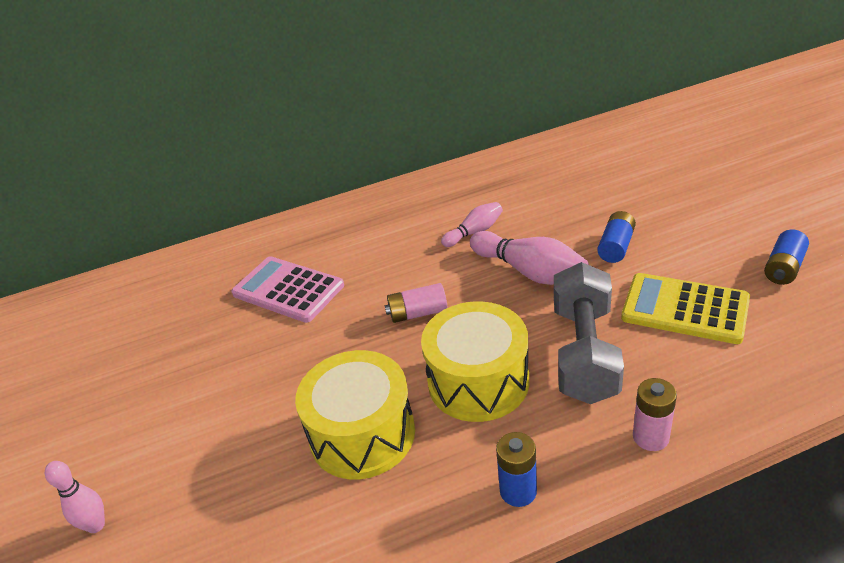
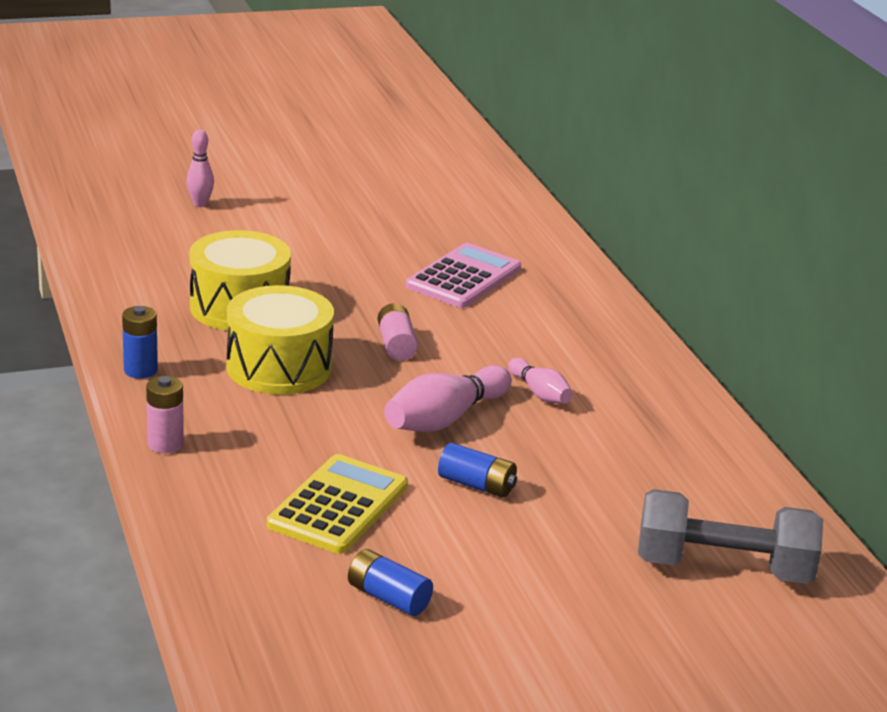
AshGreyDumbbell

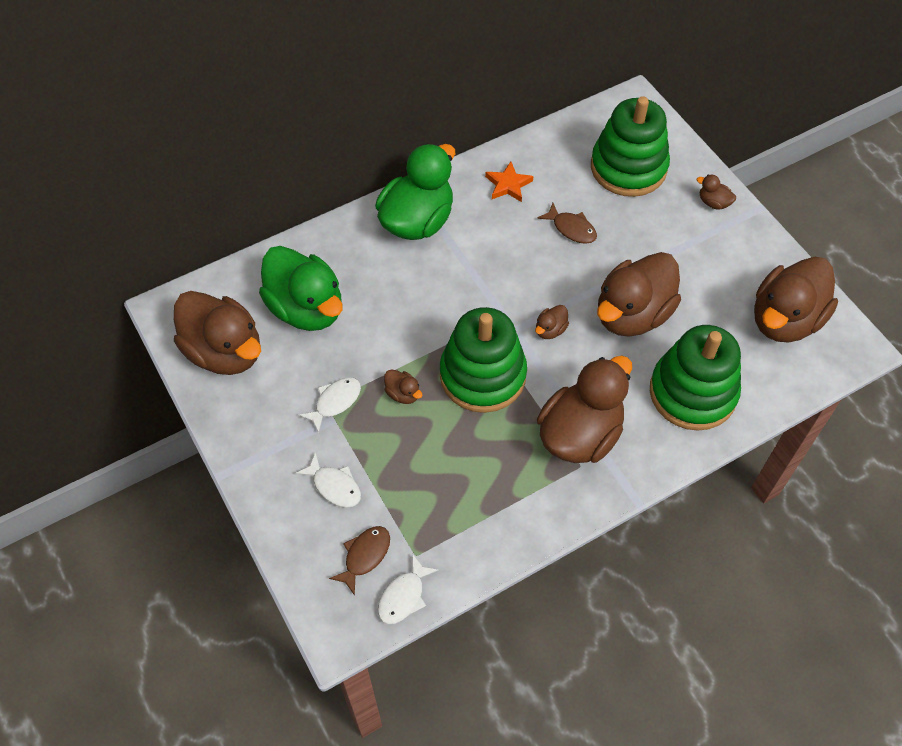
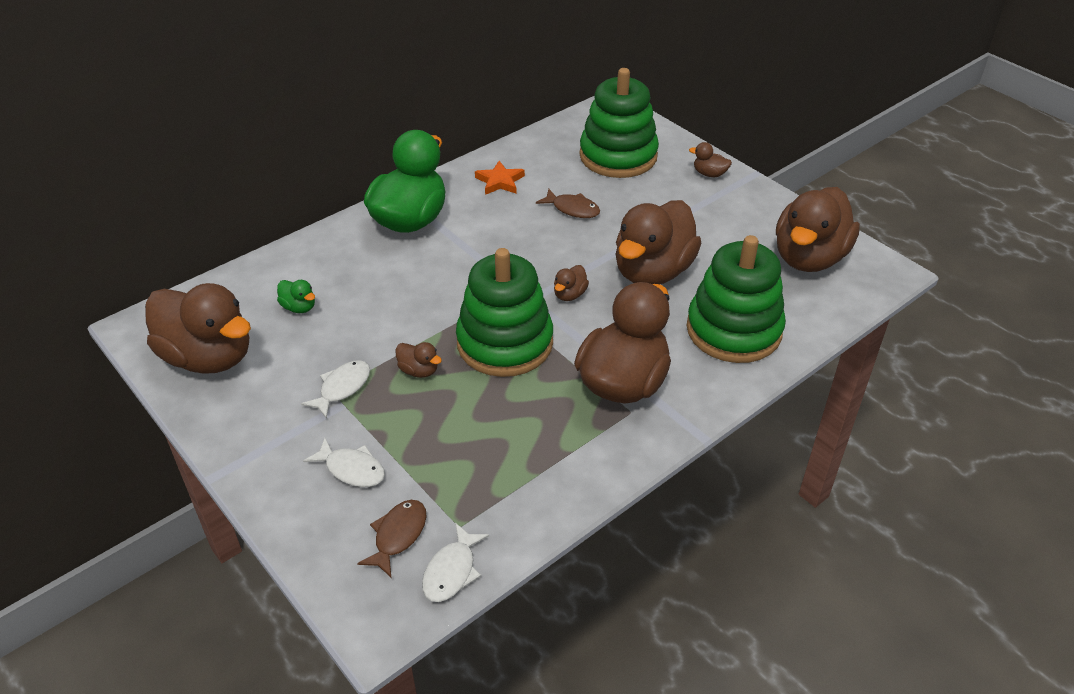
LeafGreenToyDuck (1st from left)

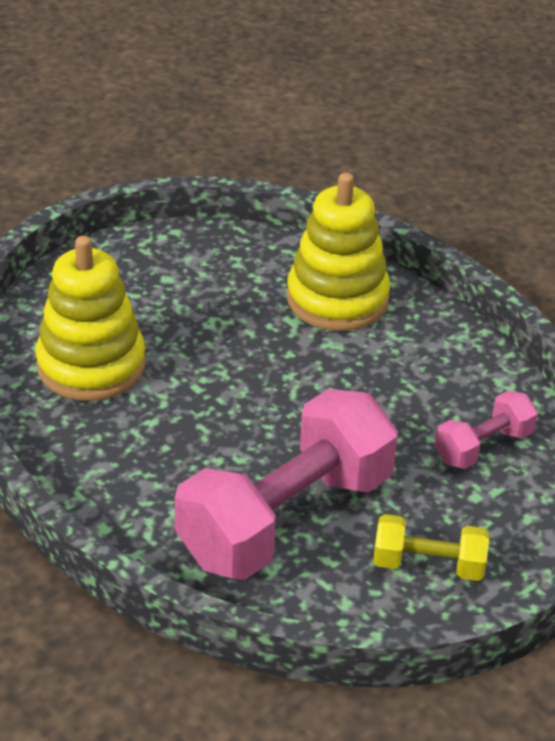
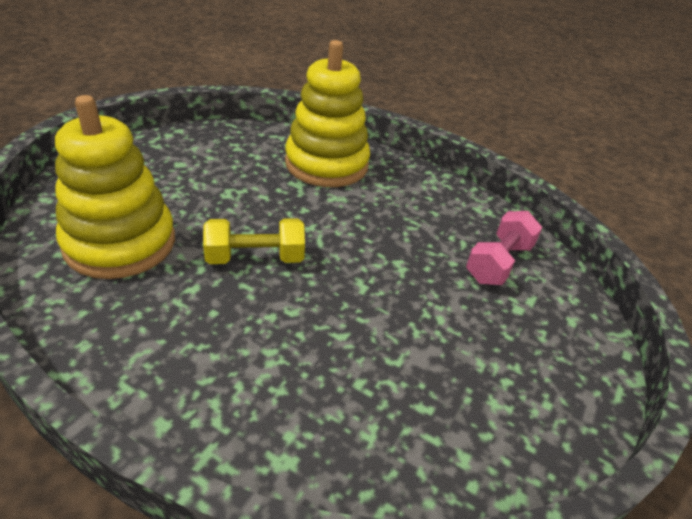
YellowDumbbell
PinkDumbbell (1st from left in the first image)

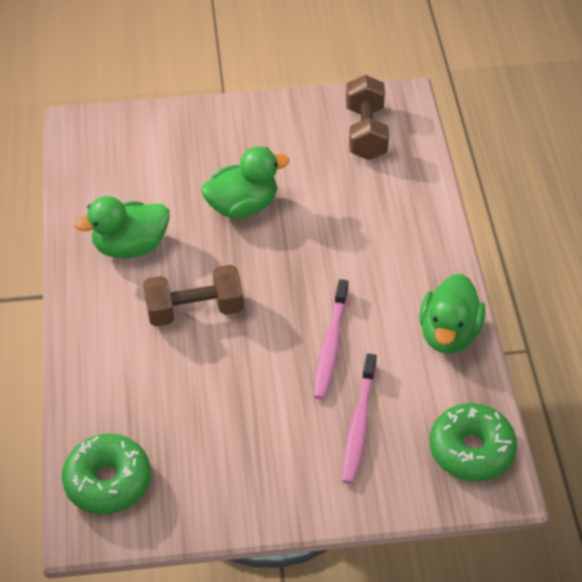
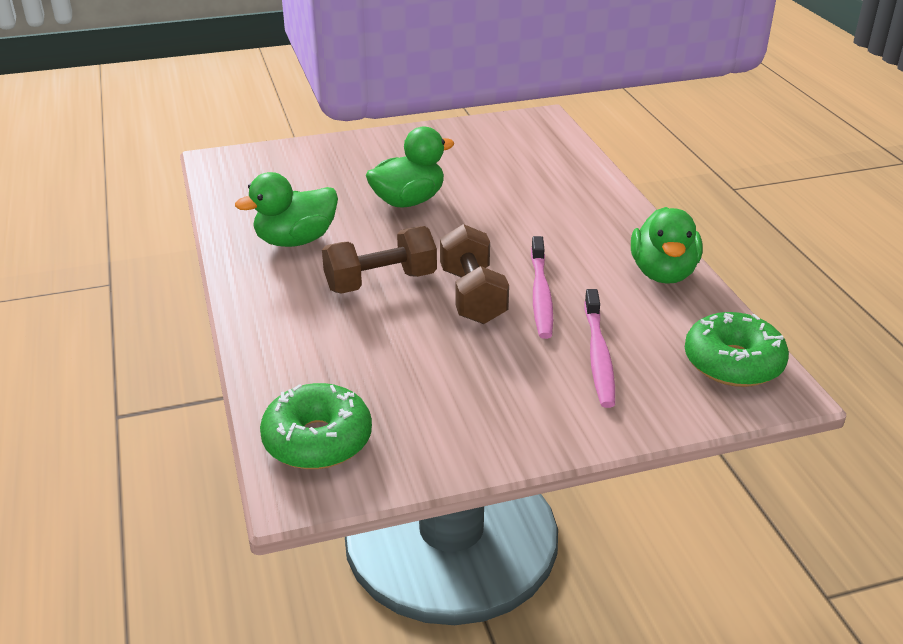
RussetDumbbell (2nd from left)

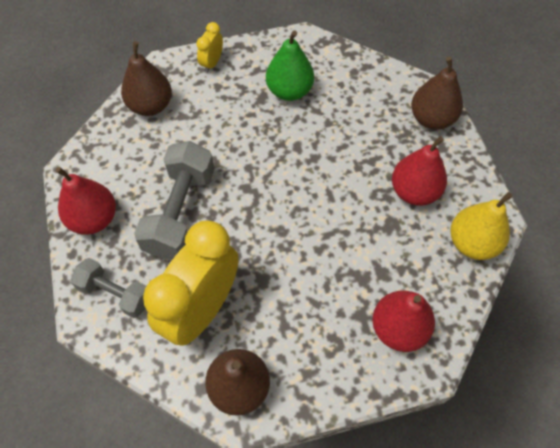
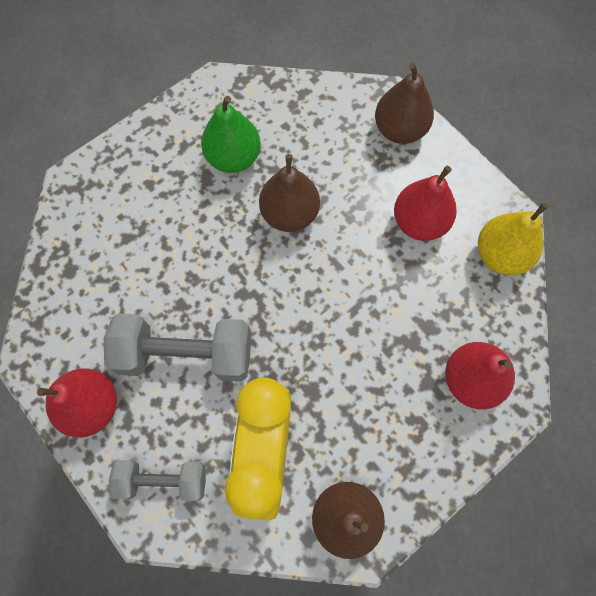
AshGreyDumbbell (2nd from left)
RussetPearFruit (1st from left)
YellowBedsideClock (2nd from left in the first image)

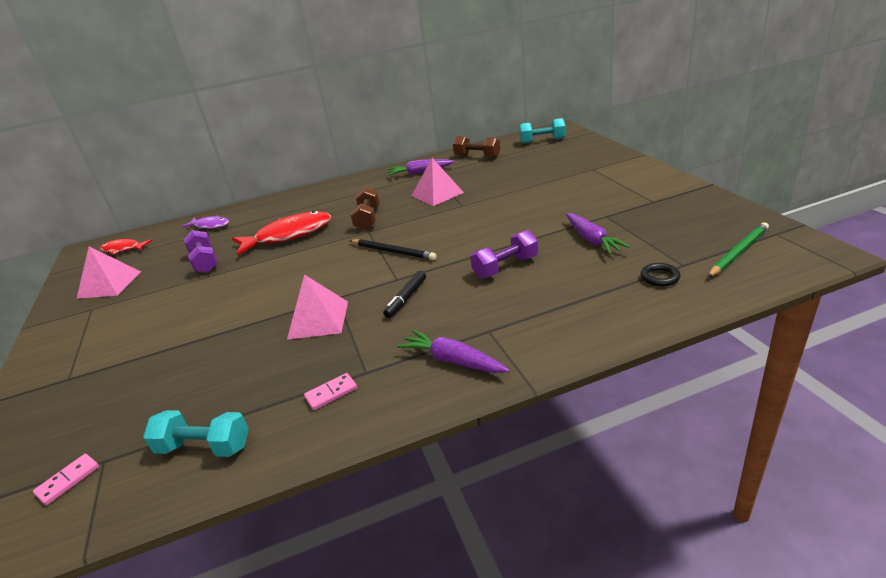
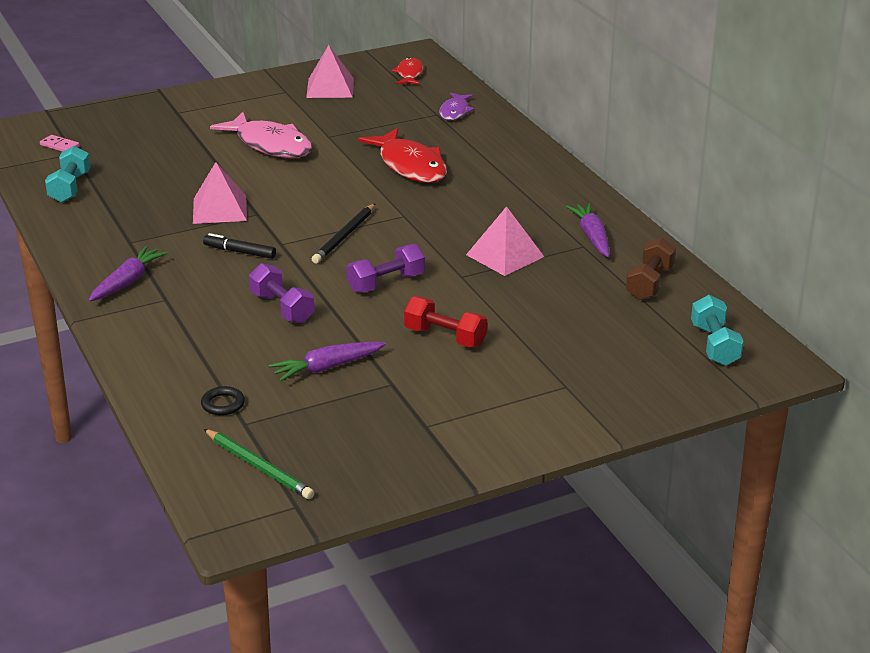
PinkFishFigure
RoyalPurpleDumbbell (2nd from left)
RedDumbbell
PinkDominoTile (2nd from left in the first image)
RussetDumbbell (1st from left in the first image)

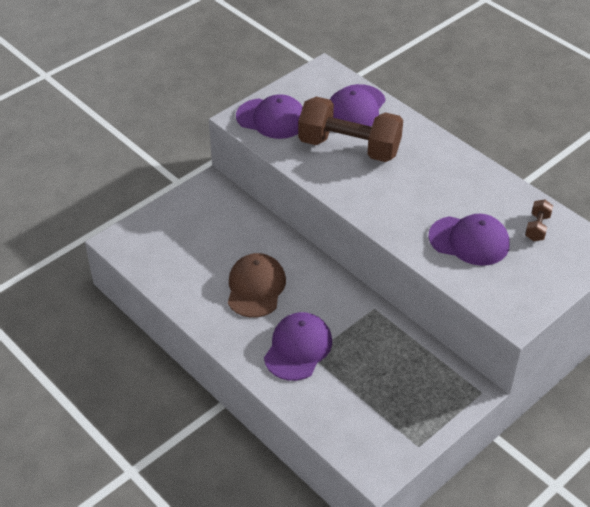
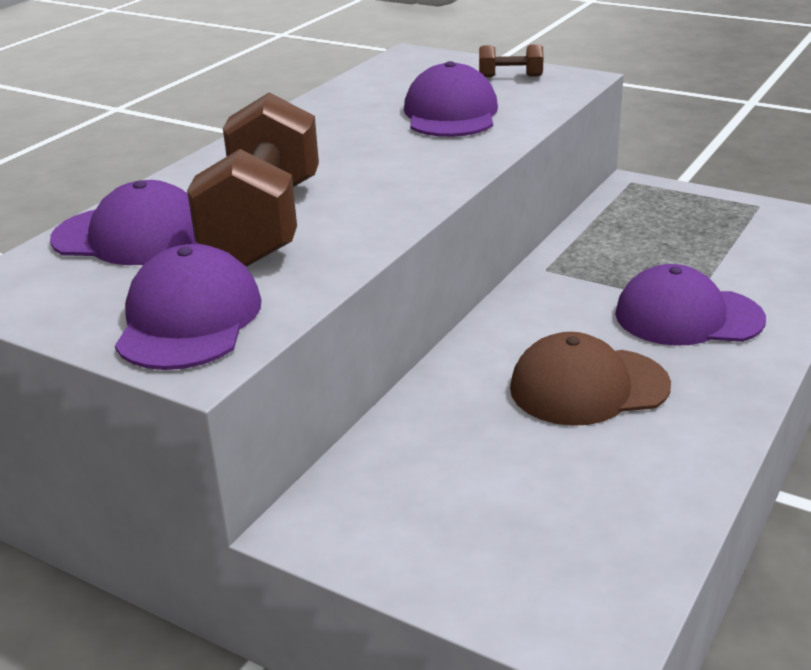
RussetDumbbell (2nd from left)

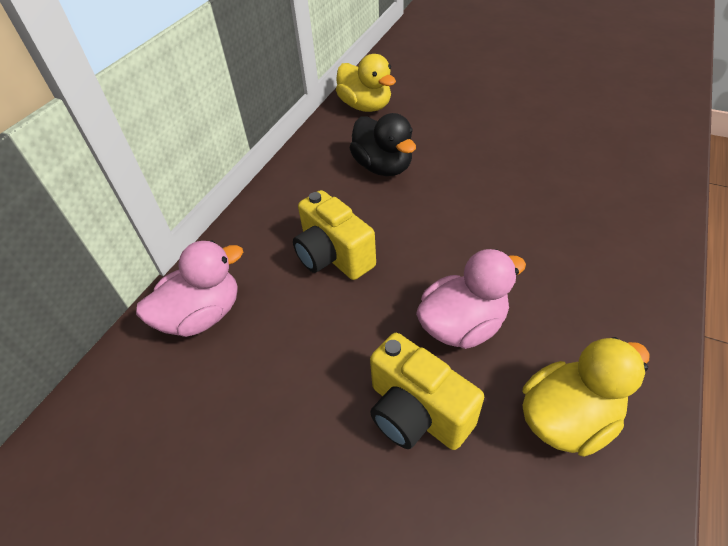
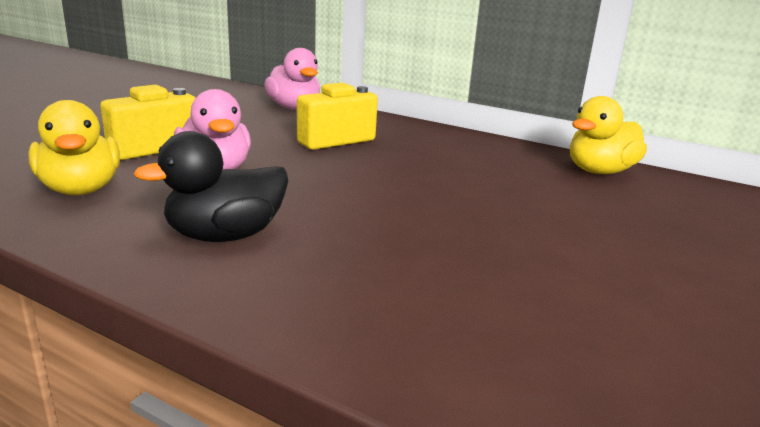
BlackToyDuck

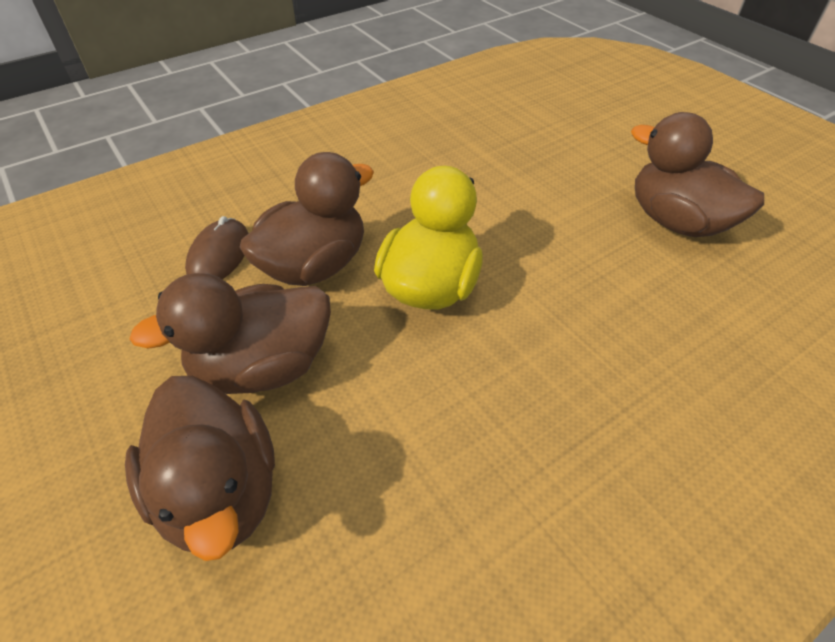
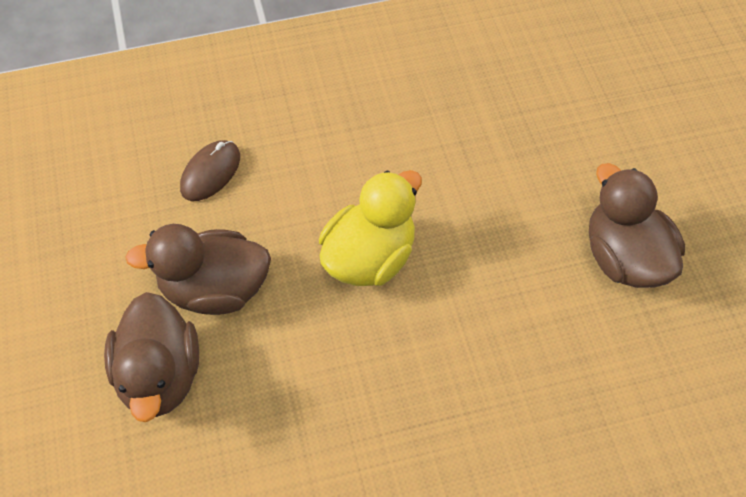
RussetToyDuck (3rd from left in the first image)

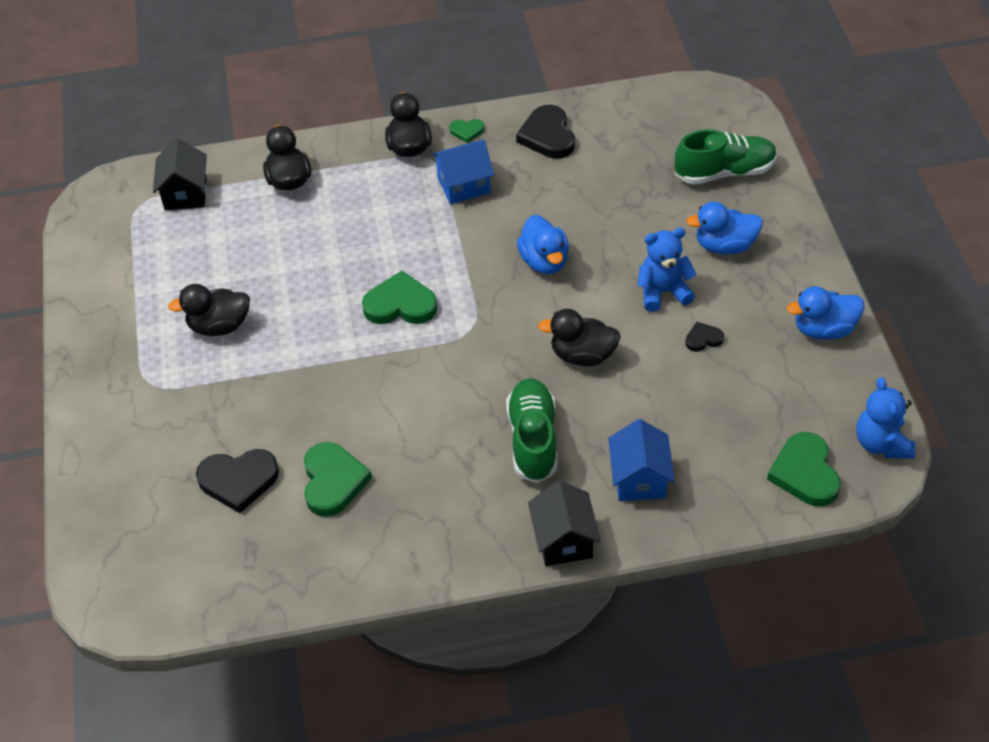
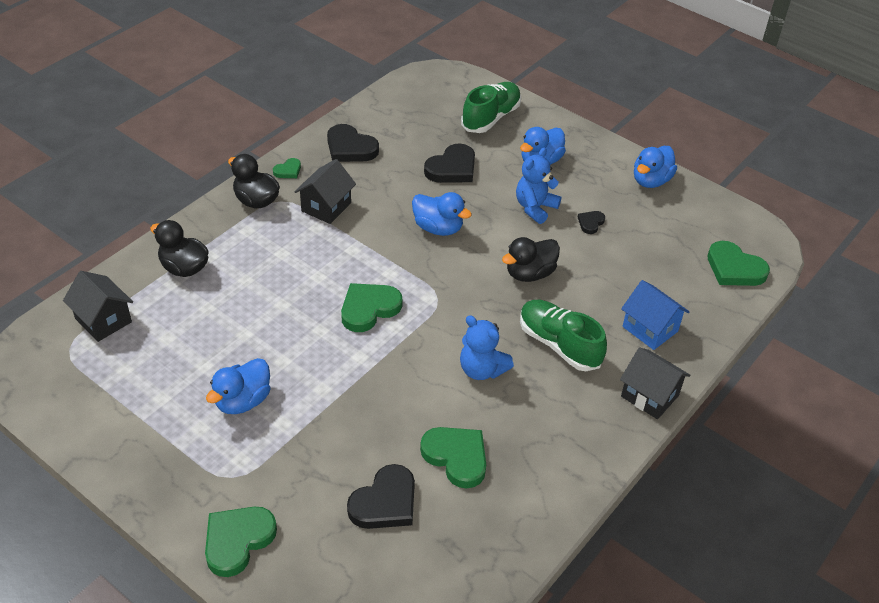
LeafGreenHeart (1st from left)
BlueToyDuck (1st from left)
BlackHouse (2nd from left)
BlackHeart (3rd from left)
BlueTeddy (1st from left)

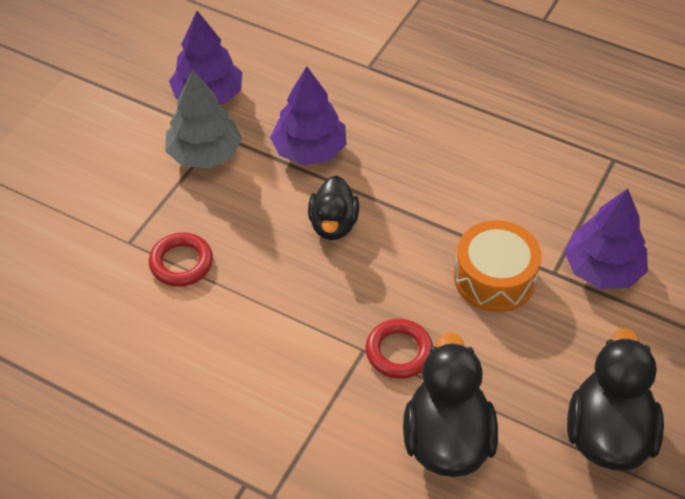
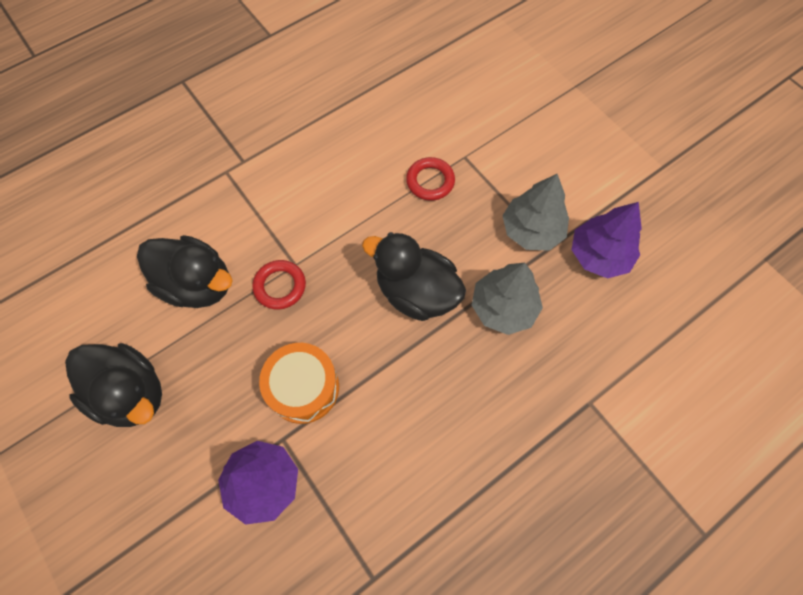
BlackToyDuck (3rd from left)
AshGreyFirTree (1st from left)

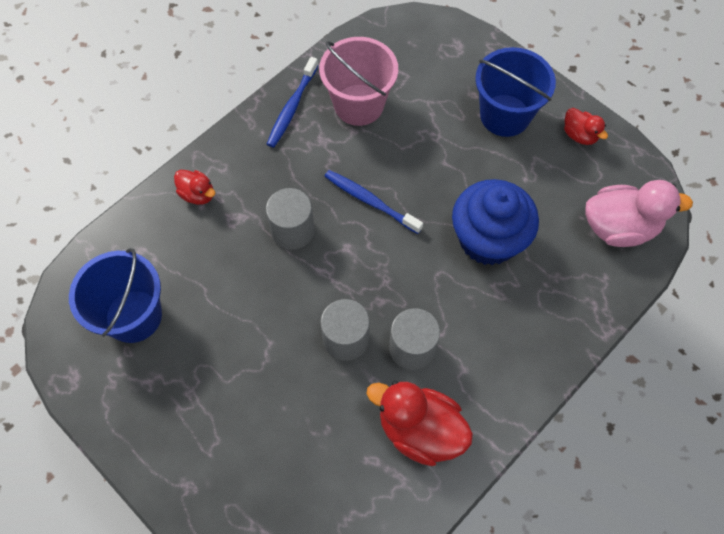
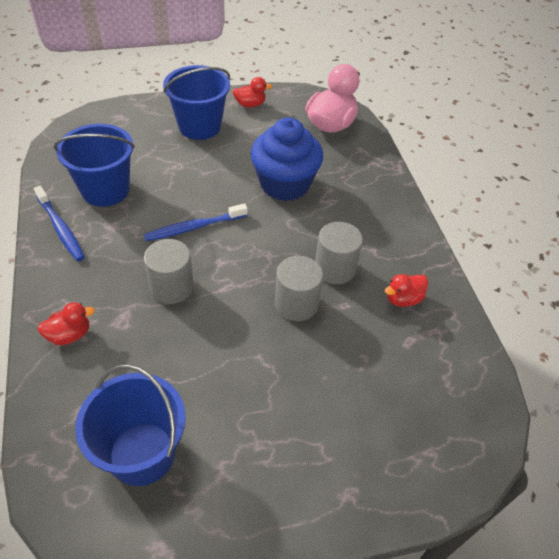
BluePail (1st from left)
RedToyDuck (3rd from left)

